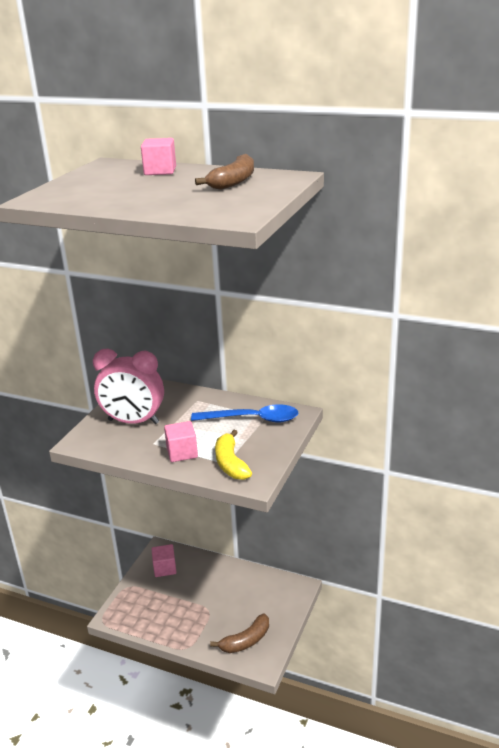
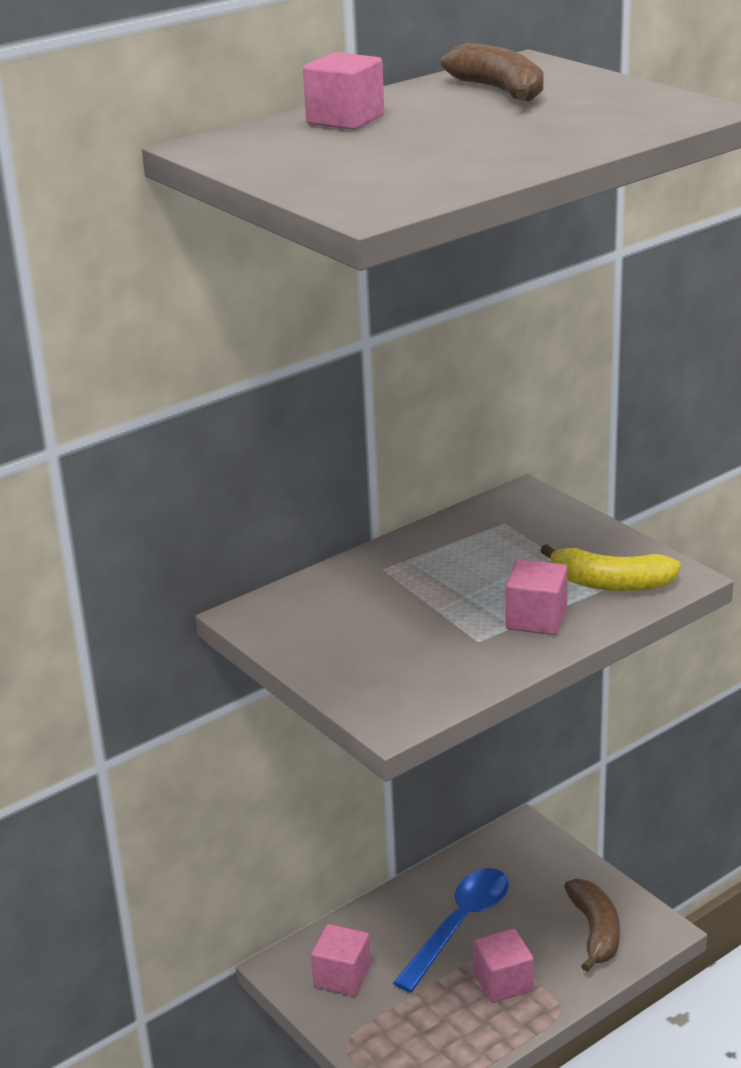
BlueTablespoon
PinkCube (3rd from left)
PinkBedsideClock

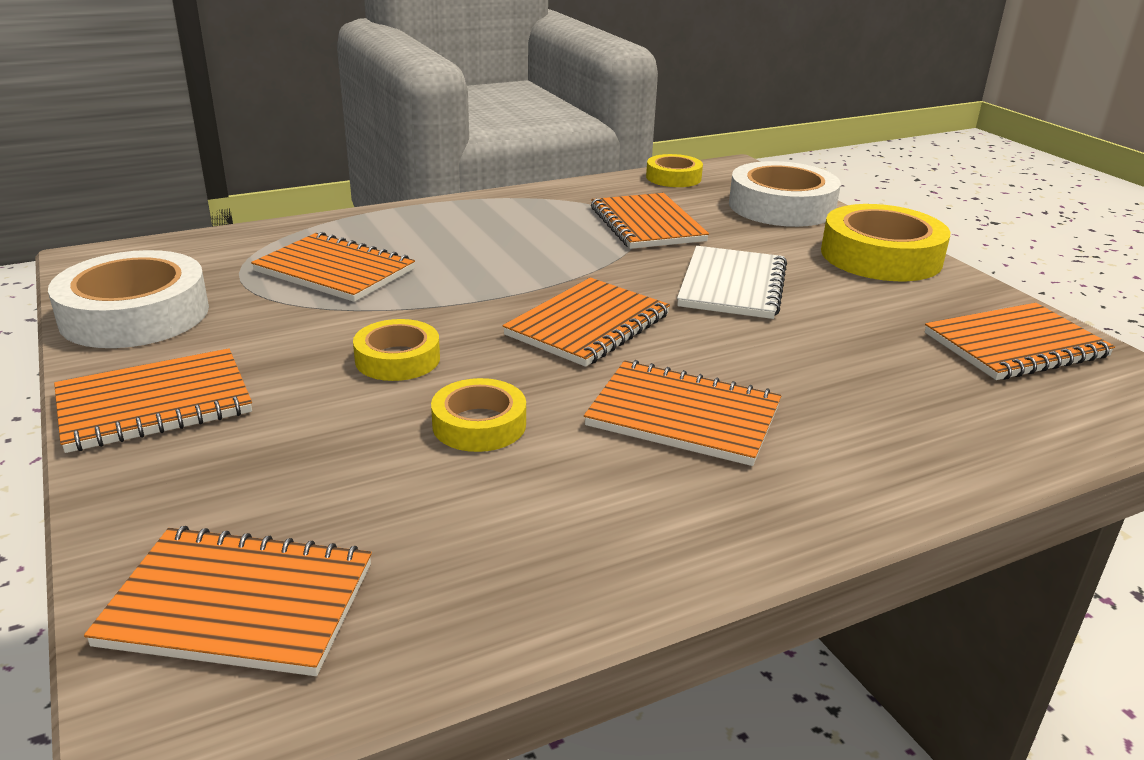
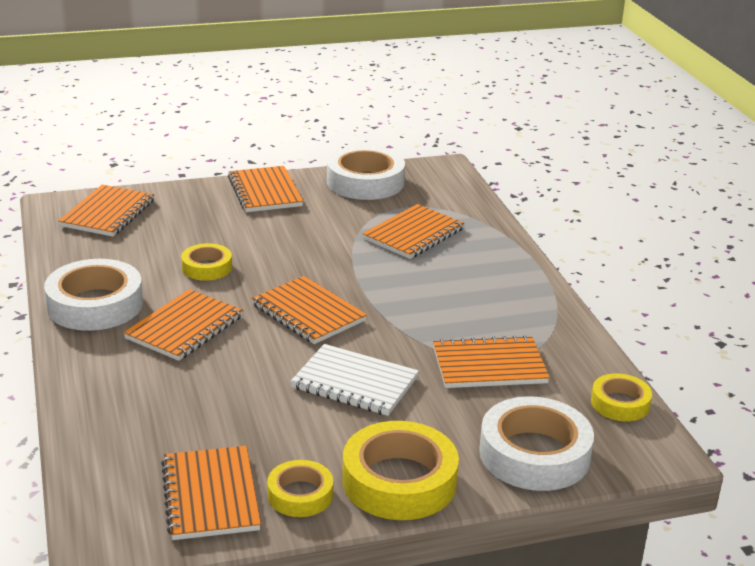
WhiteRollOfTape (1st from left)
YellowRollOfTape (2nd from left)

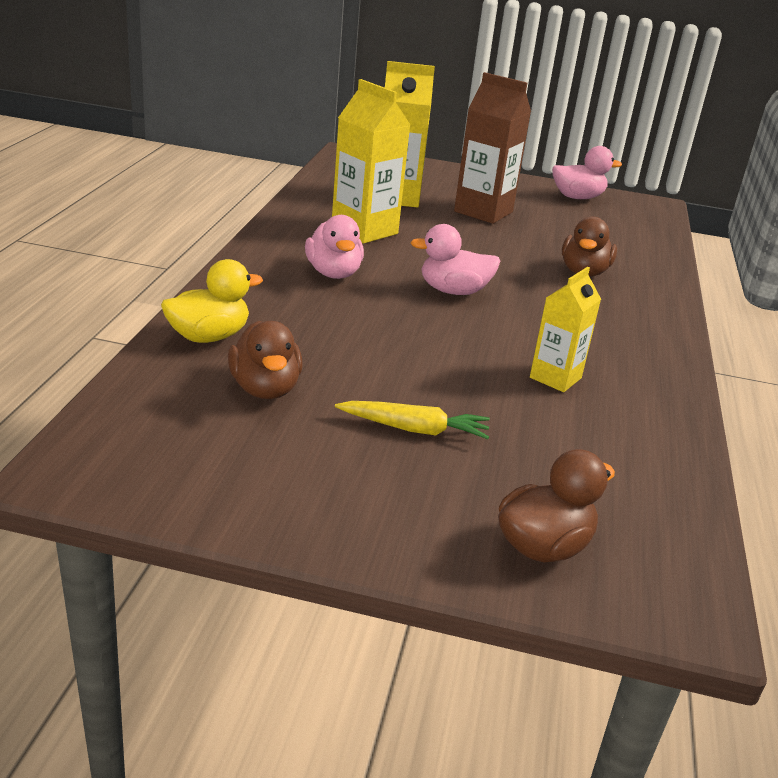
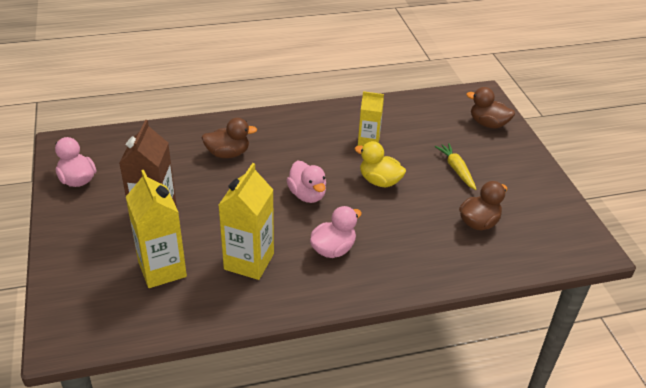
YellowToyDuck

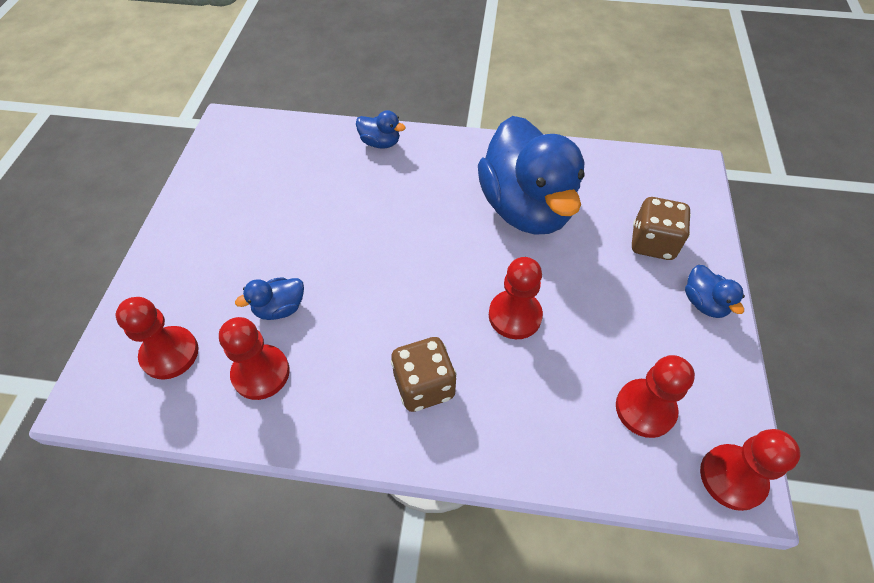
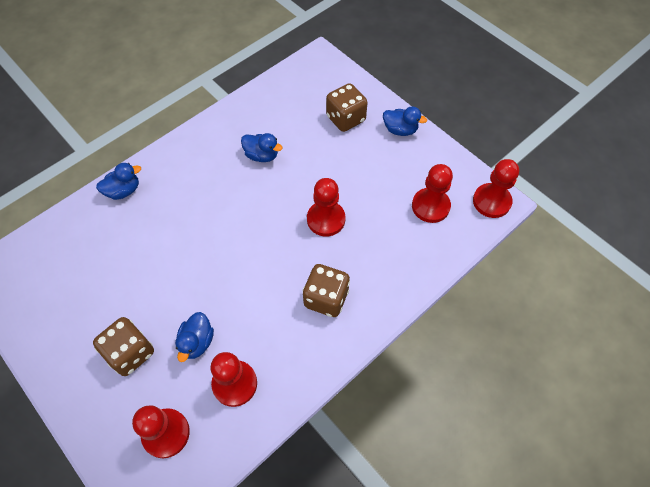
RussetGameDie (1st from left)
BlueToyDuck (3rd from left)

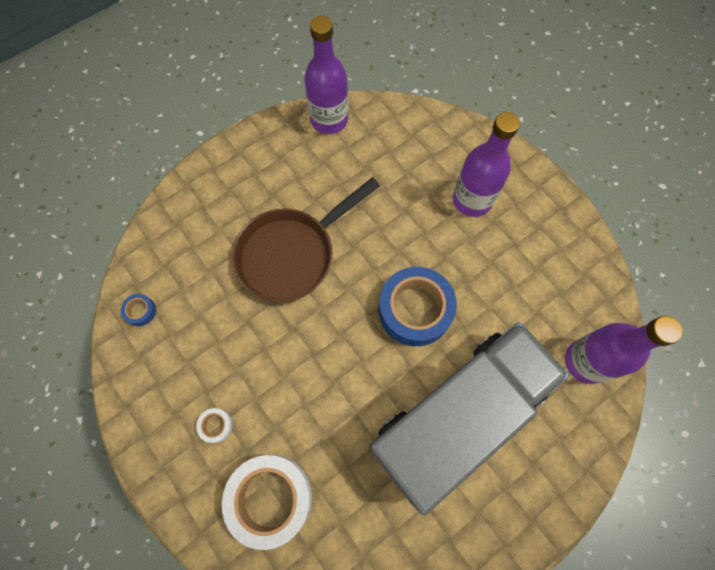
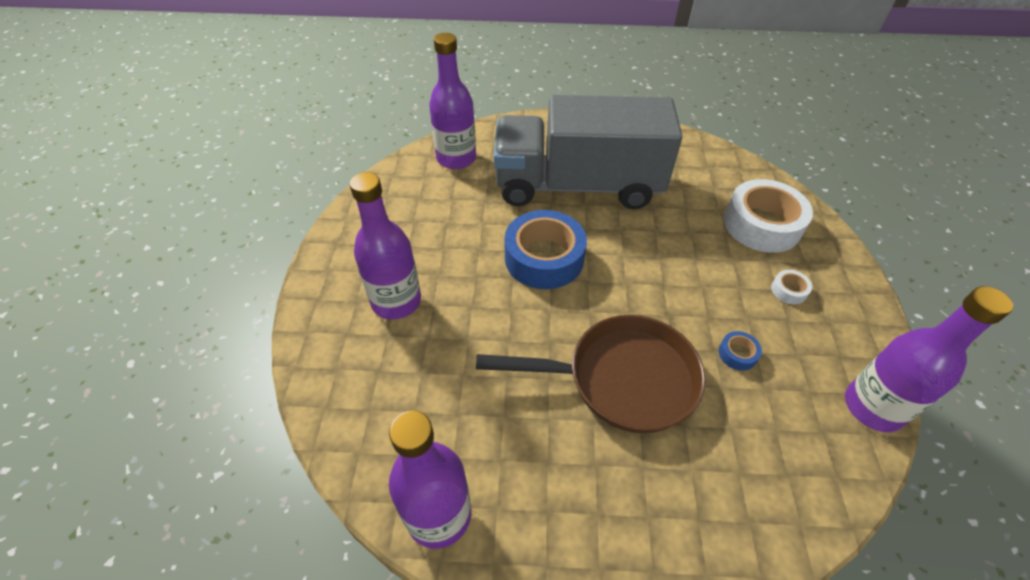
BlueRollOfTape (2nd from left)
RoyalPurpleDrinkBottle (4th from left)

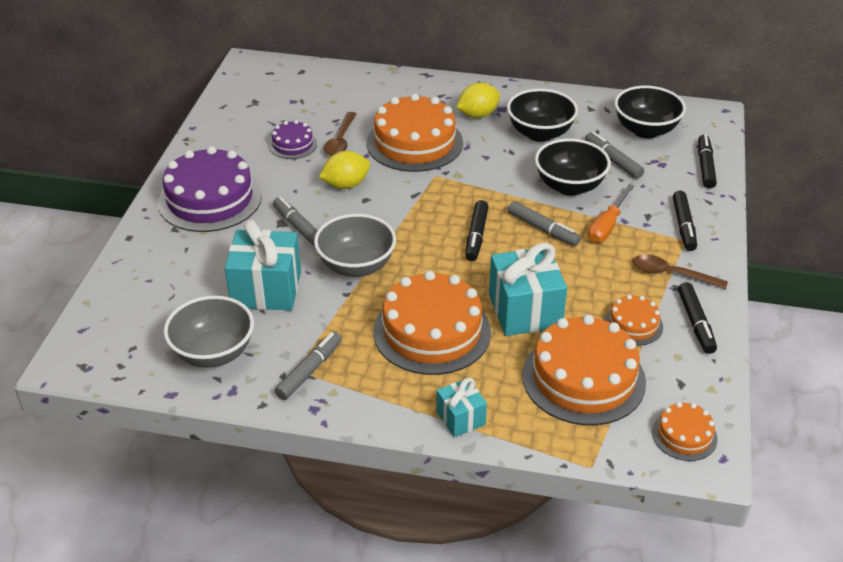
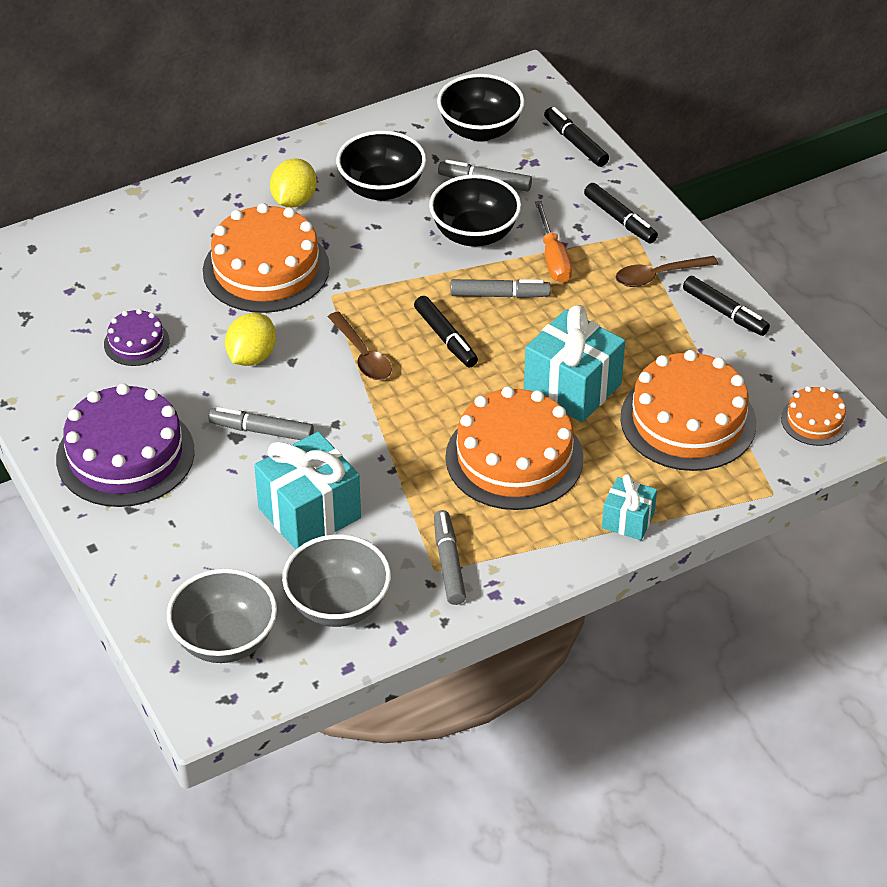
AshGreyDeepDish (1st from left)
RussetTablespoon (1st from left)
OrangeColouredLayerCake (4th from left in the first image)

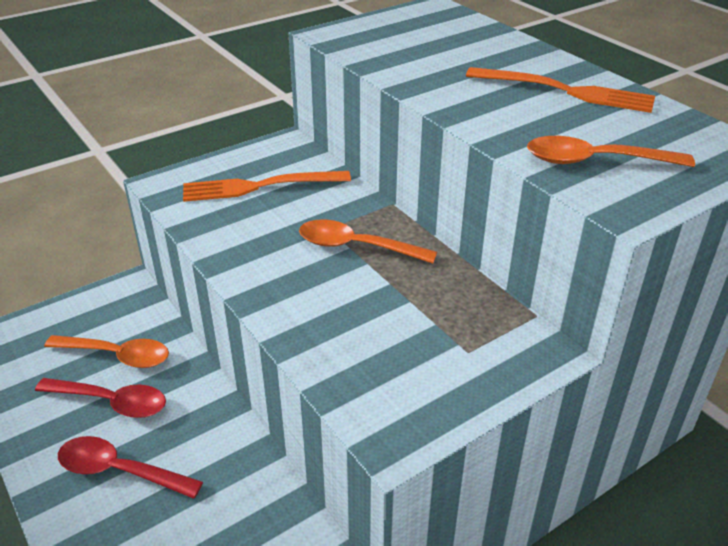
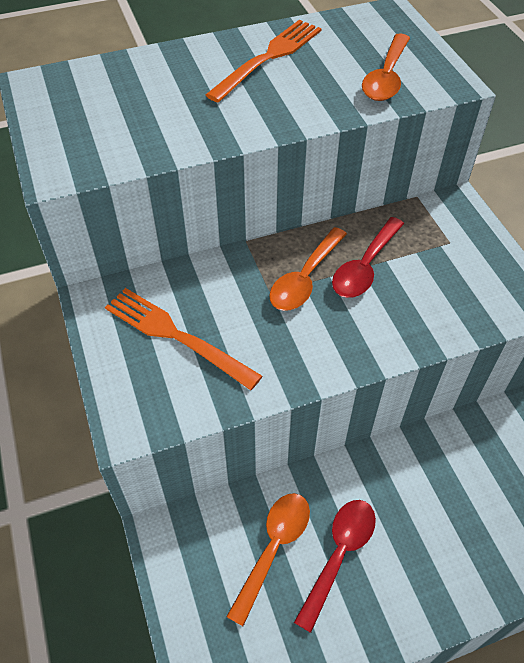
OrangeColouredTableFork (1st from left)
RedTablespoon (2nd from left)

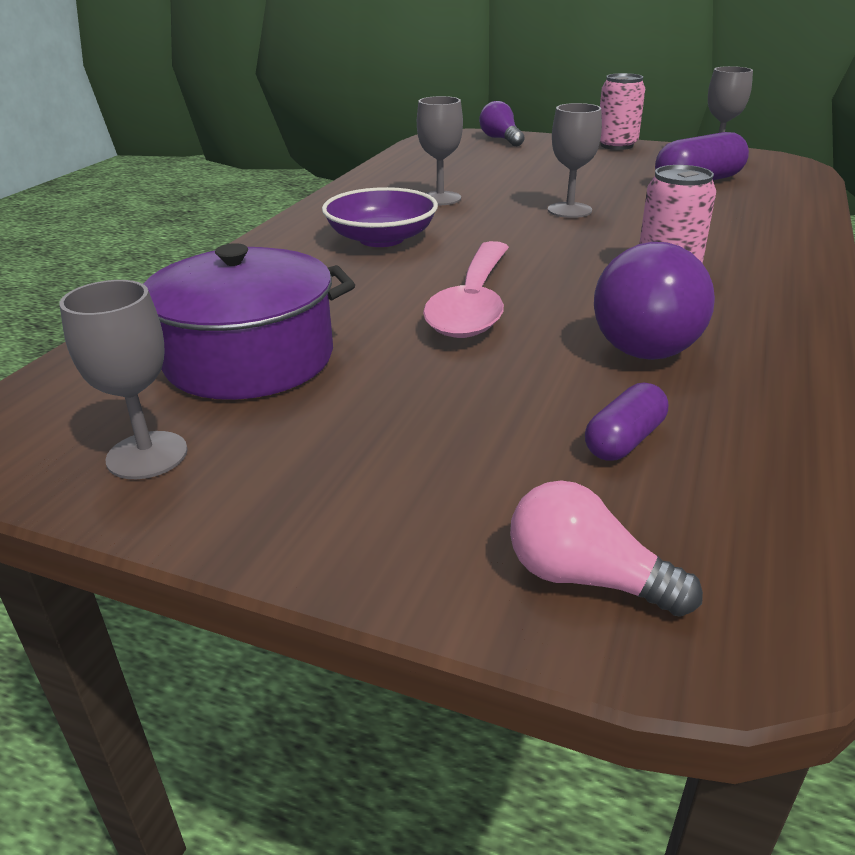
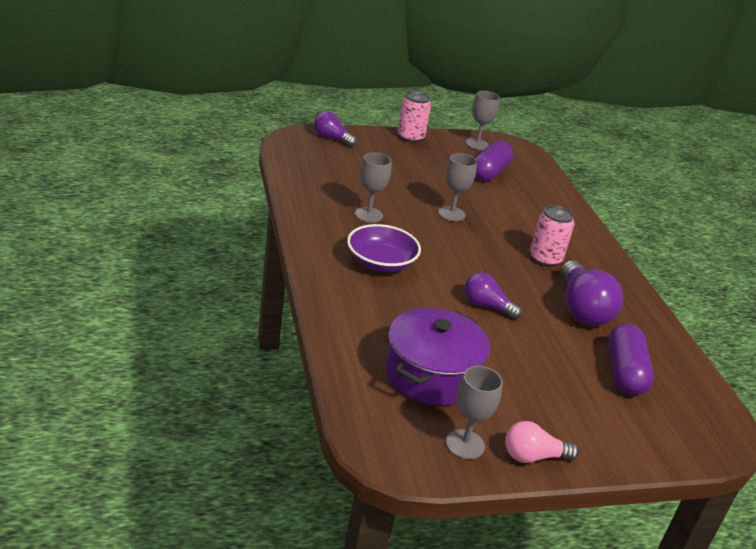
RoyalPurpleLightBulb (2nd from left)
PinkLightBulb
RoyalPurplePillShape (2nd from left)

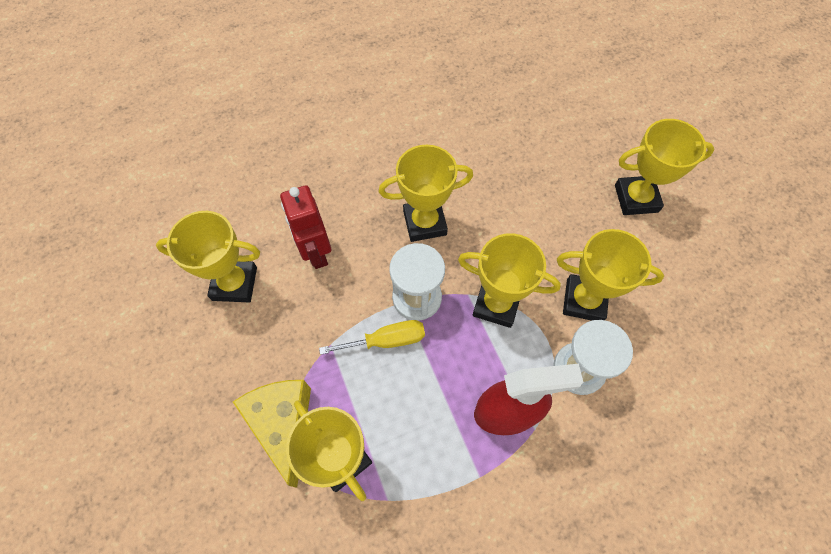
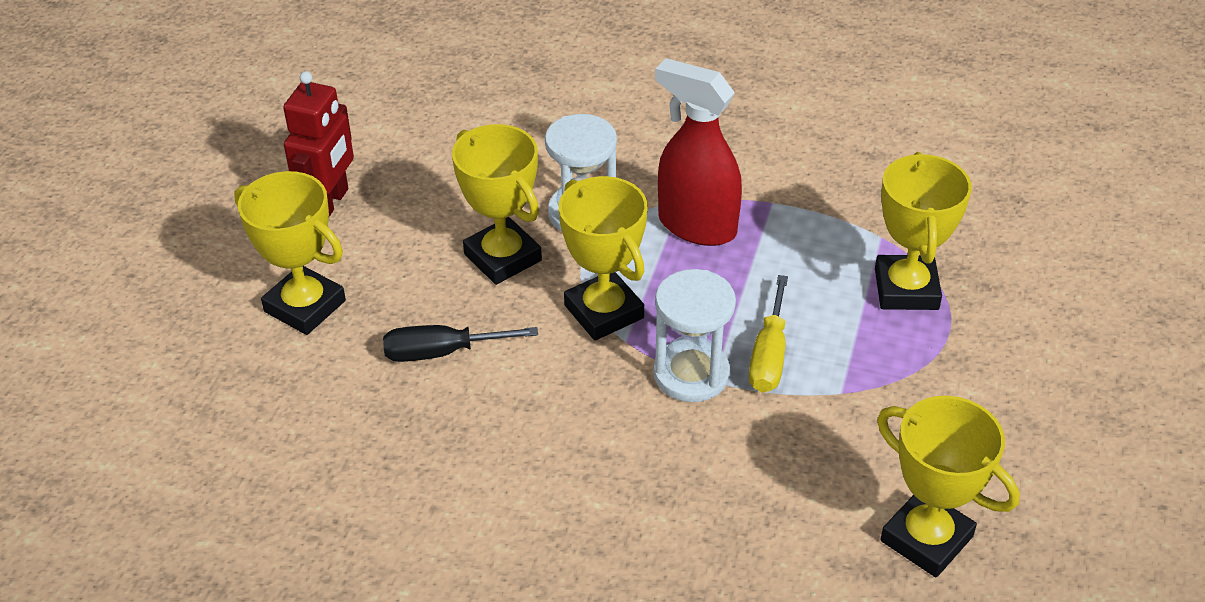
RedRobotFigure
BlackScrewdriver
YellowScrewdriver
YellowCheeseWedge
YellowTrophy (3rd from left in the first image)

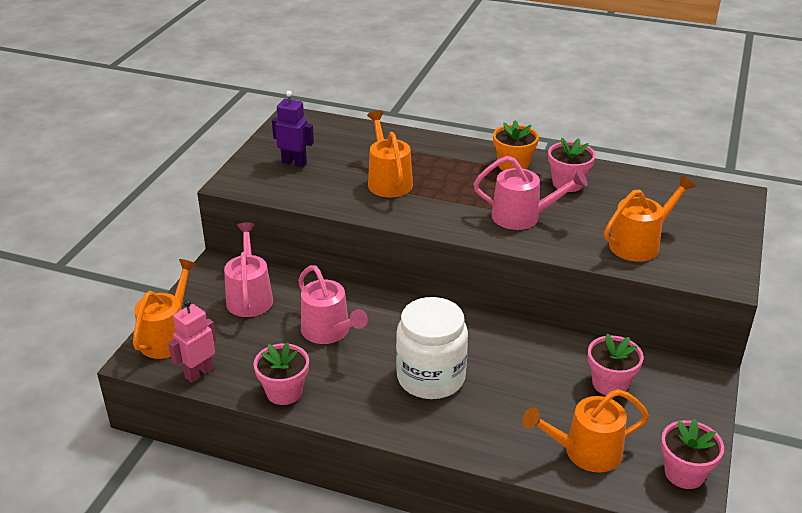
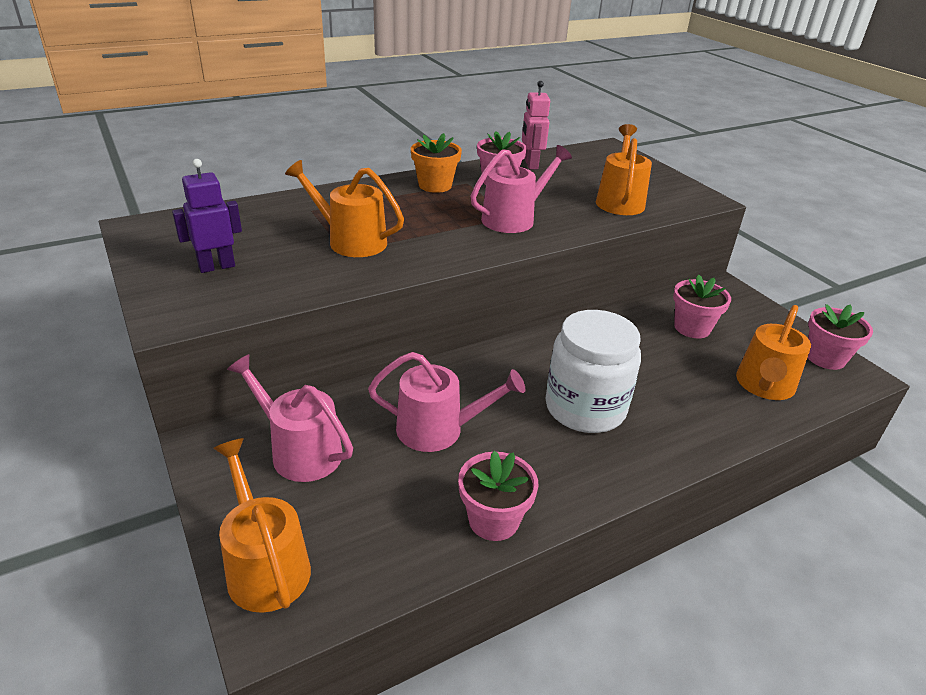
PinkRobotFigure

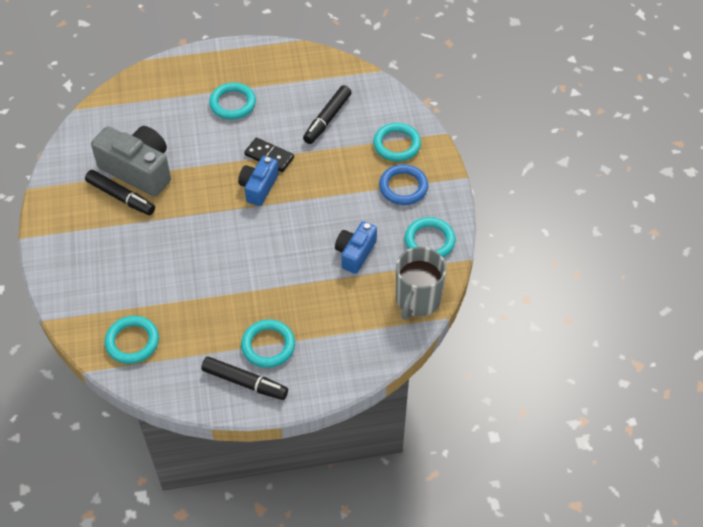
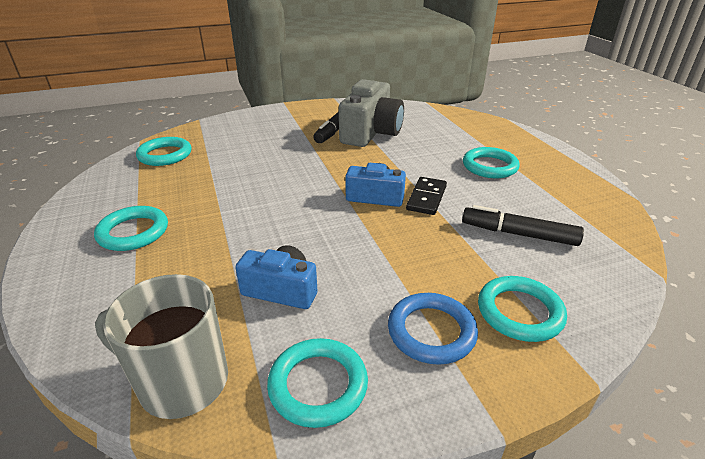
BlackFeltPen (2nd from left in the first image)

